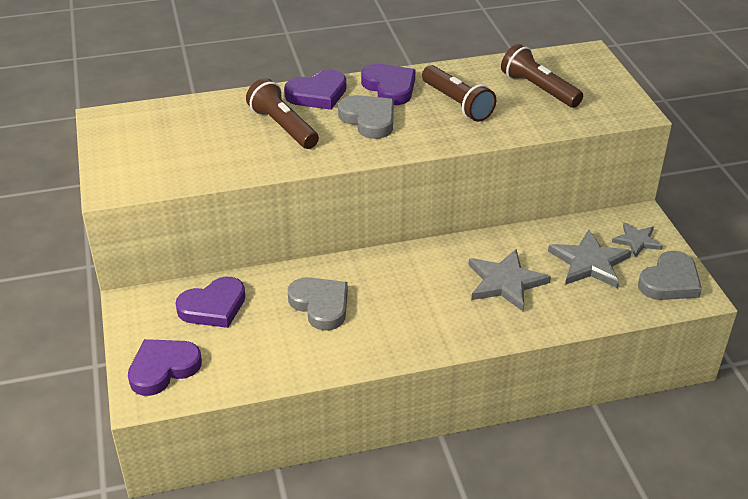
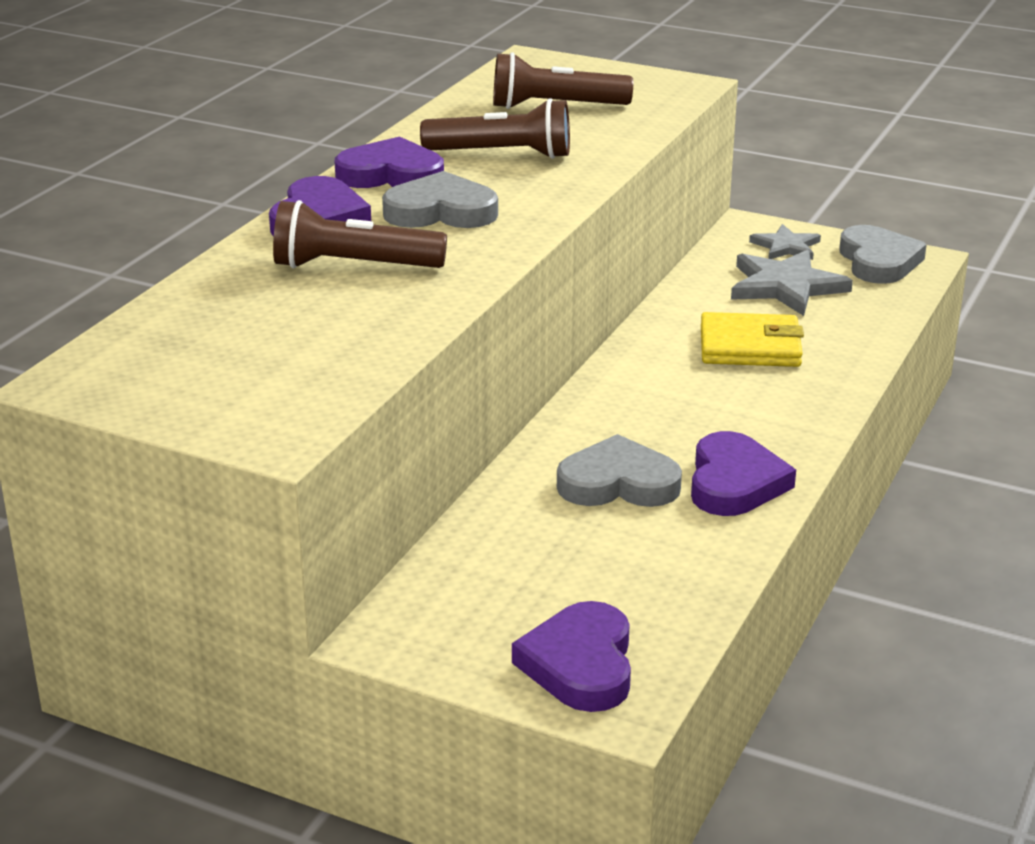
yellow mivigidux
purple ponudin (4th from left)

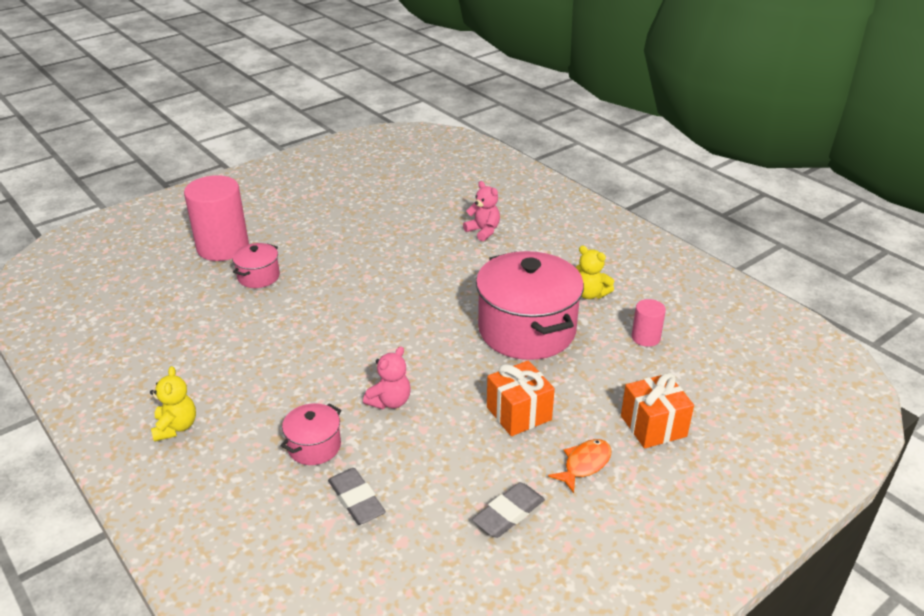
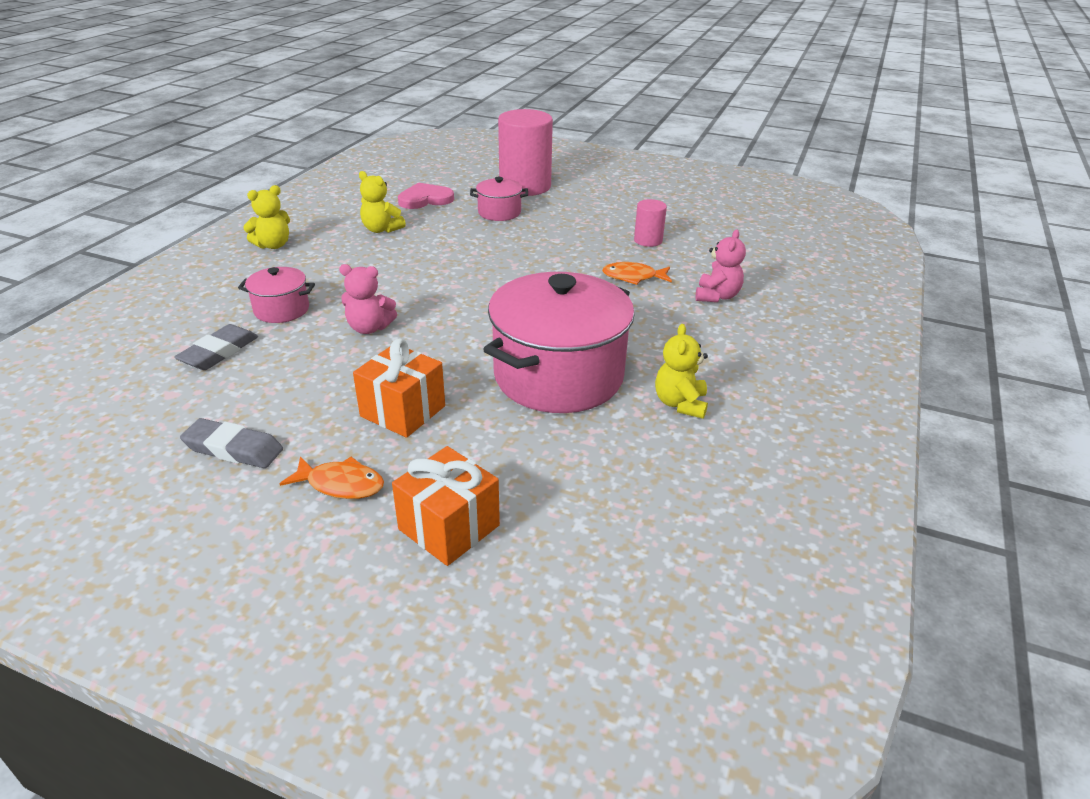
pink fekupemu (2nd from left)
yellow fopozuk (2nd from left)
pink ponudin
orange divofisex (2nd from left)

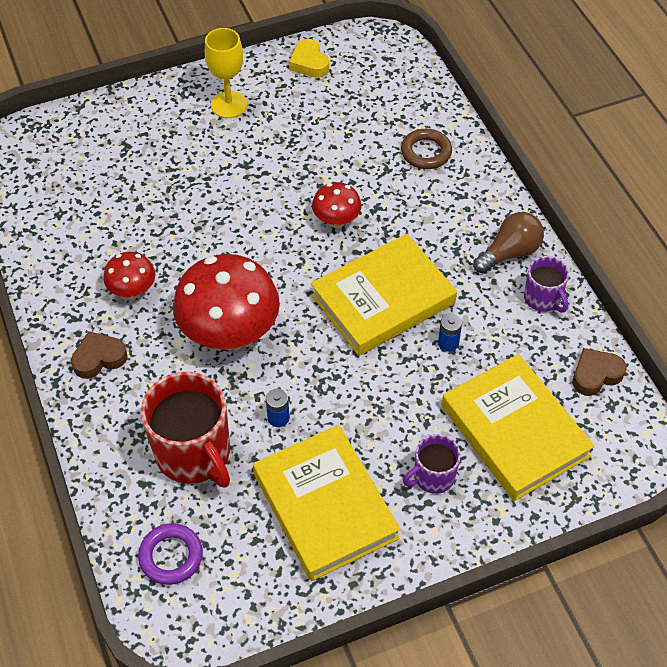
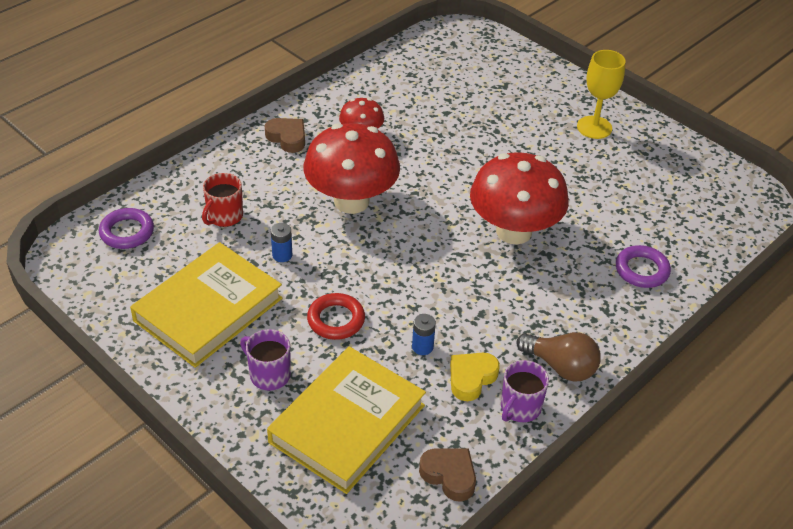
yellow ponudin
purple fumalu (2nd from left)
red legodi (3rd from left)
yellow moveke (2nd from left in the first image)
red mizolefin
red fumalu

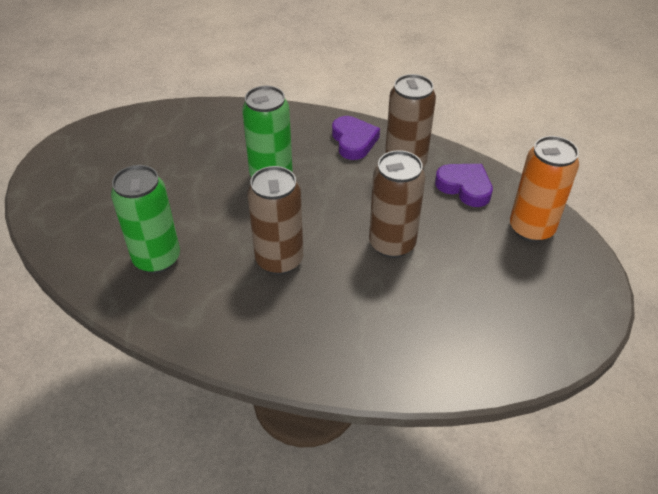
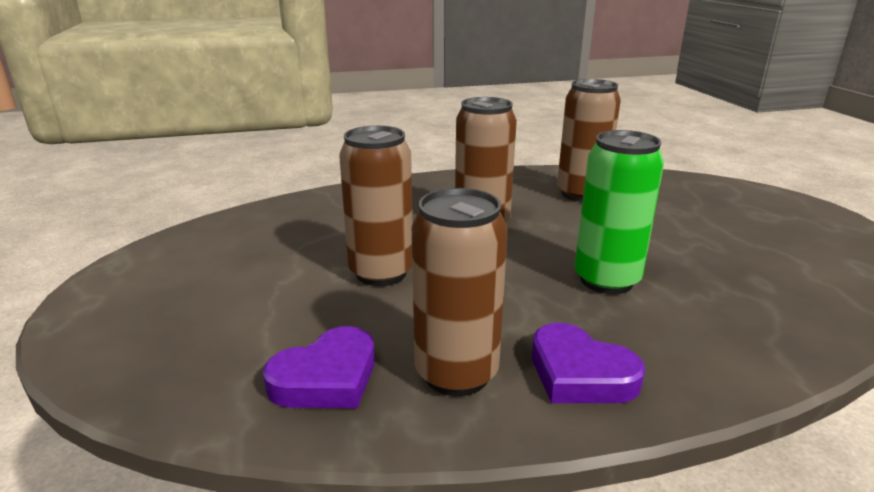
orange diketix
purple ponudin (1st from left)
brown diketix (4th from left)

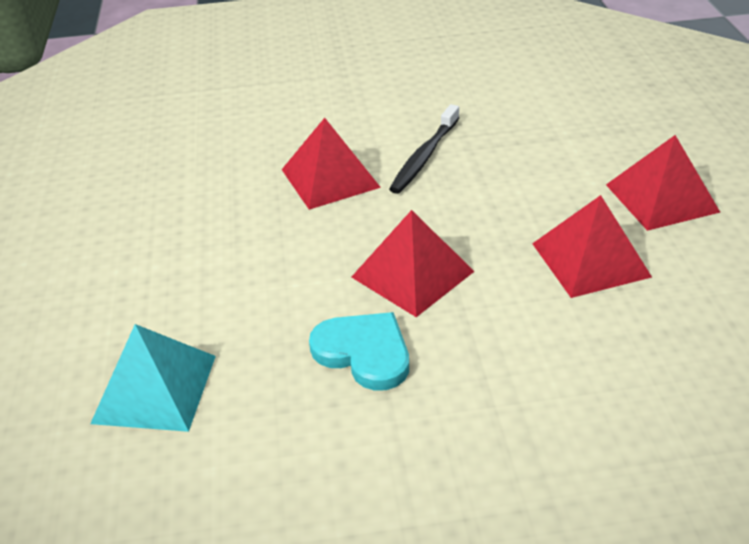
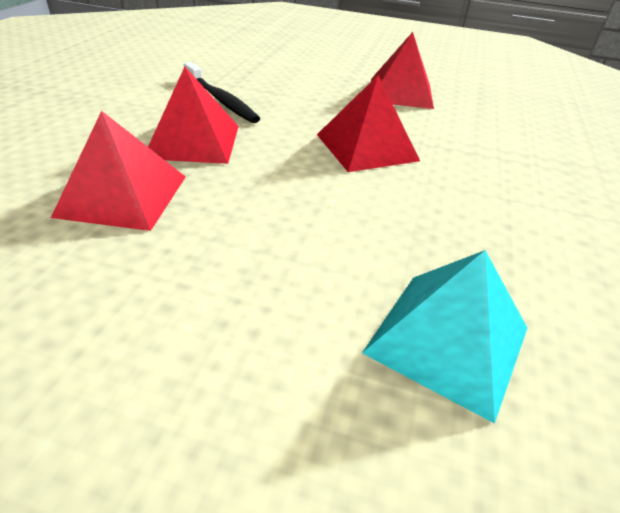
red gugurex (1st from left)
turquoise ponudin

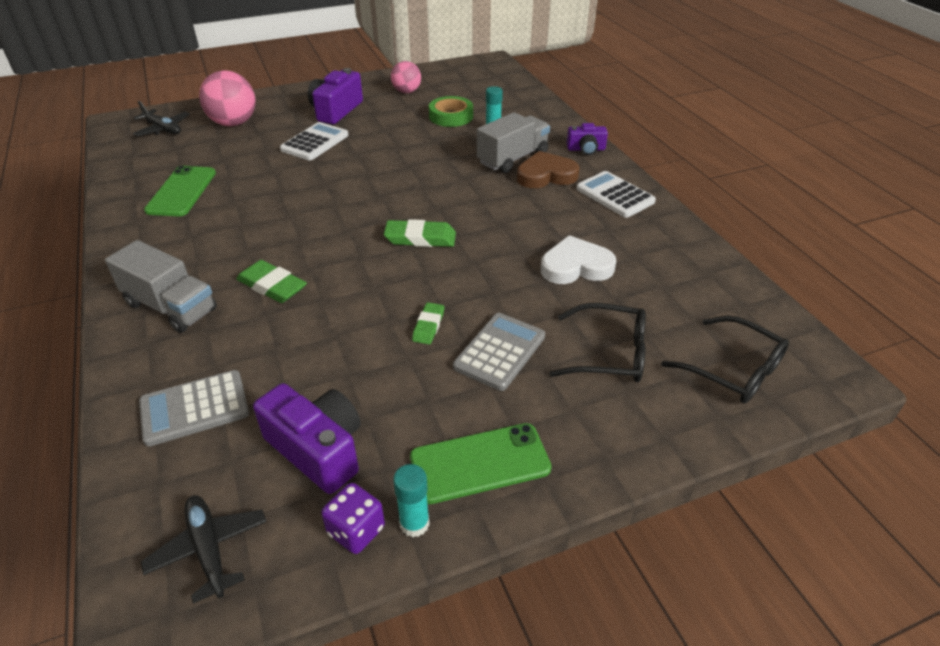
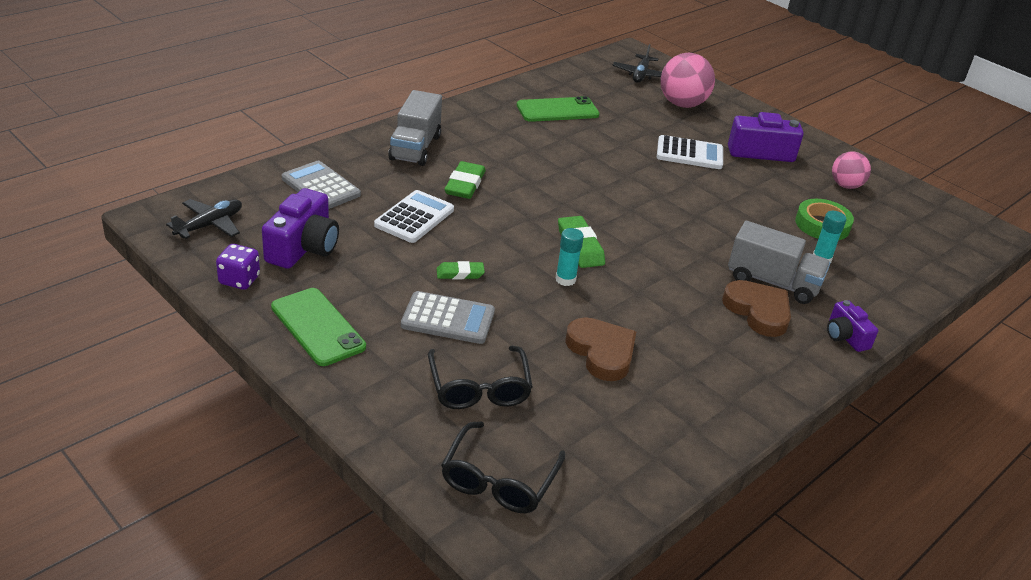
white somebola (1st from left)
brown ponudin (1st from left)
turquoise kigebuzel (1st from left)

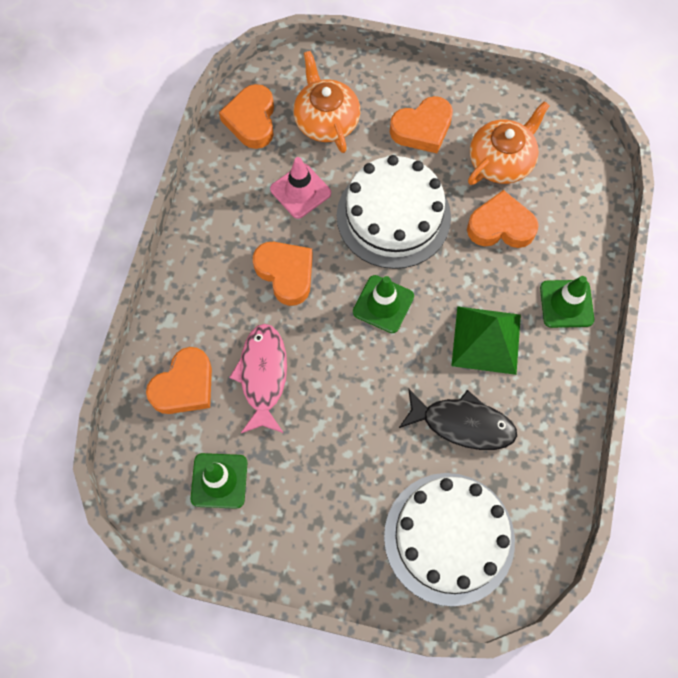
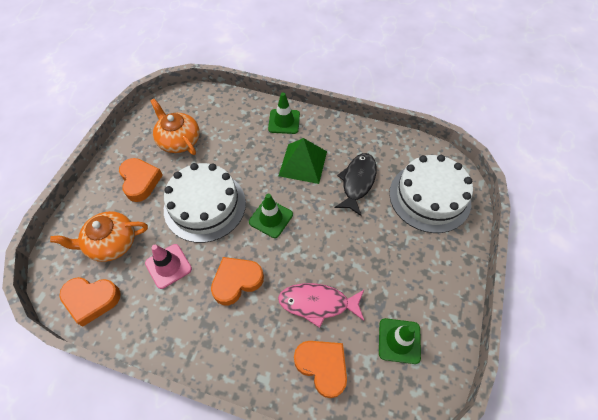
orange ponudin (5th from left in the first image)

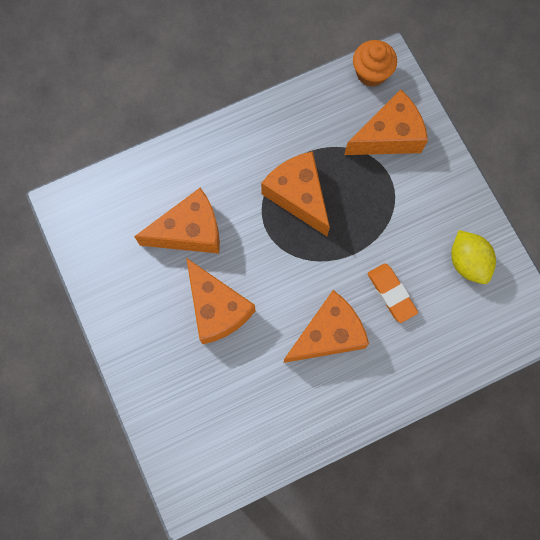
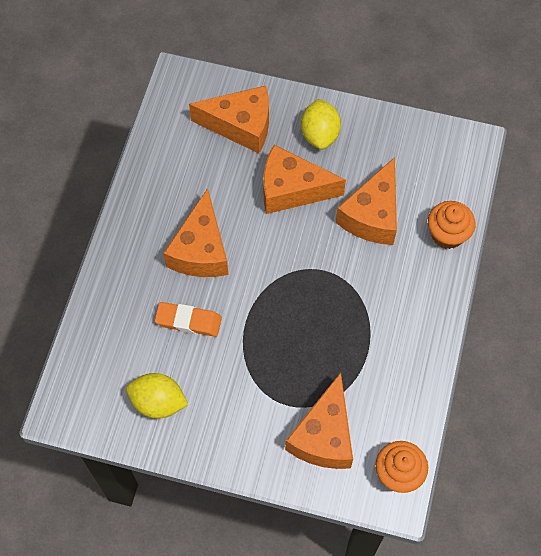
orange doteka (2nd from left)
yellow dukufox (2nd from left)
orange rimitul (2nd from left)

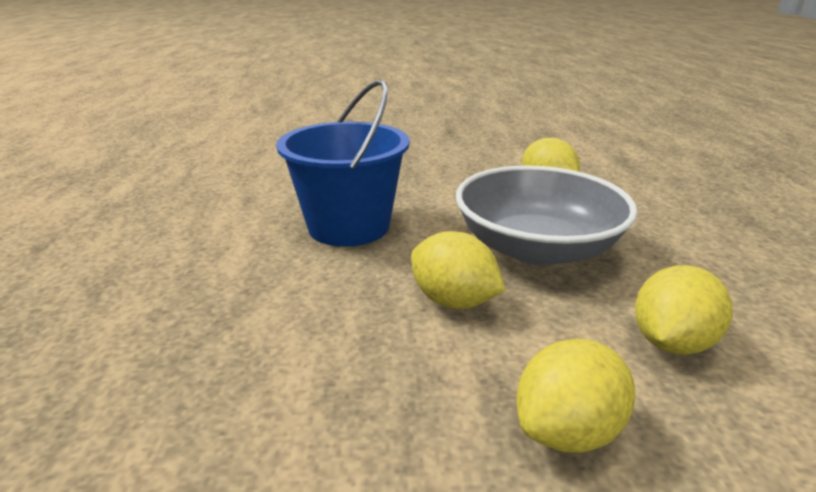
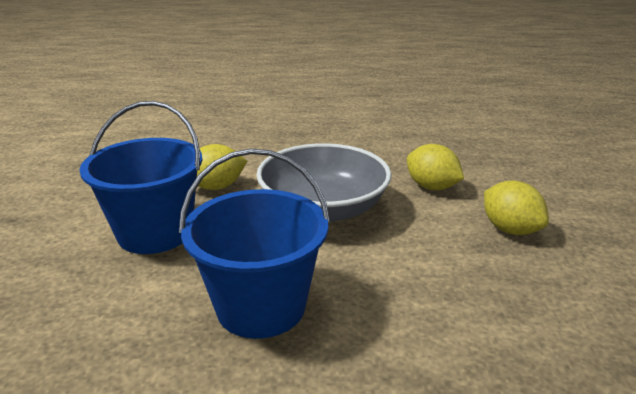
yellow dukufox (1st from left in the first image)
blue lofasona (1st from left)

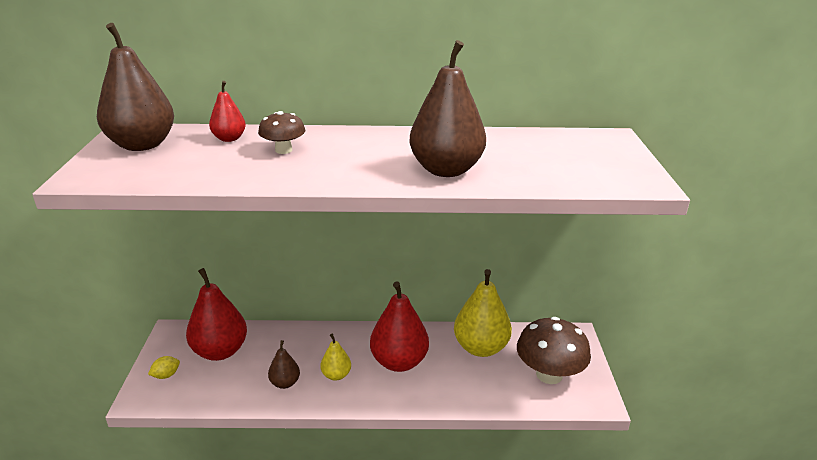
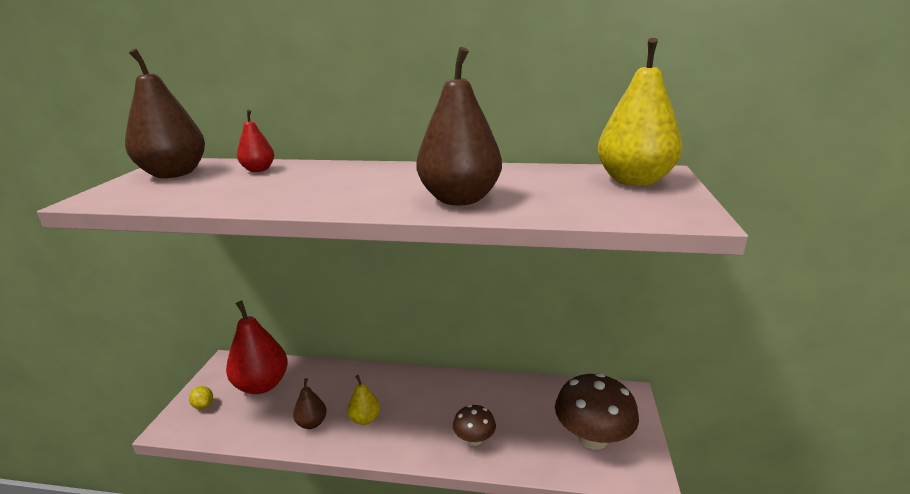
brown legodi (1st from left)
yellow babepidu (2nd from left)
red babepidu (3rd from left in the first image)
yellow dukufox

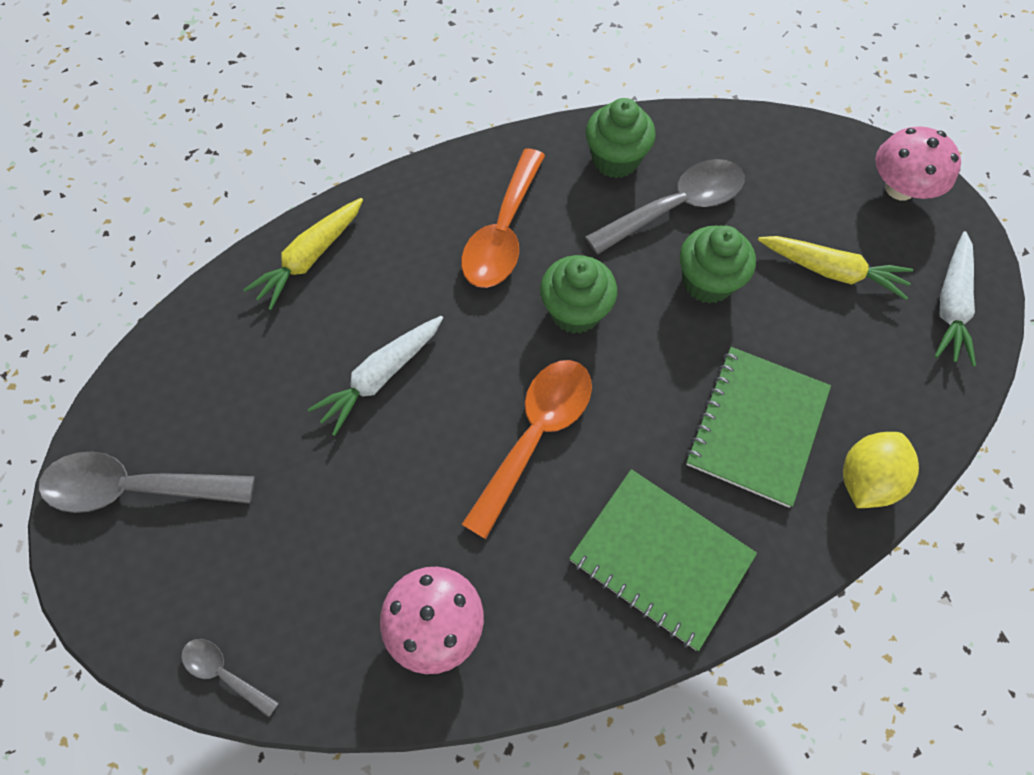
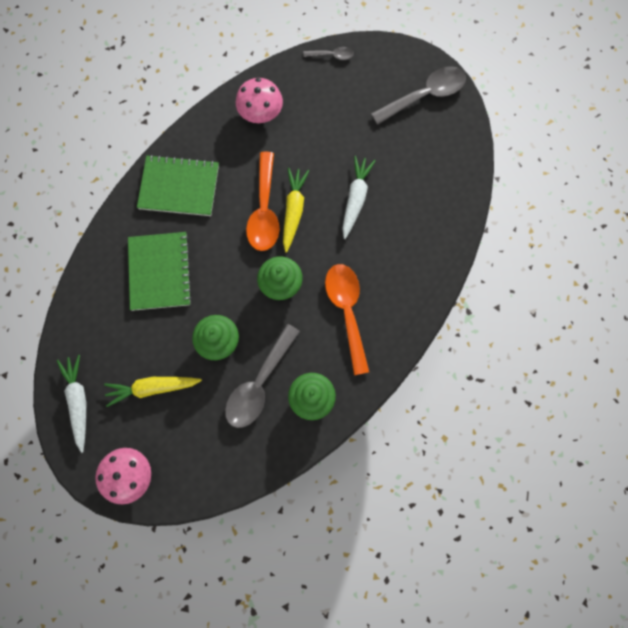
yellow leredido (2nd from left)
yellow dukufox

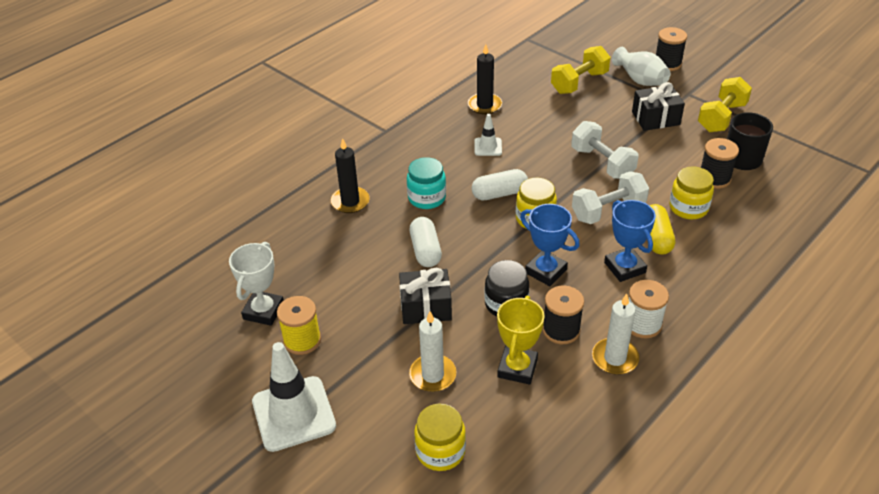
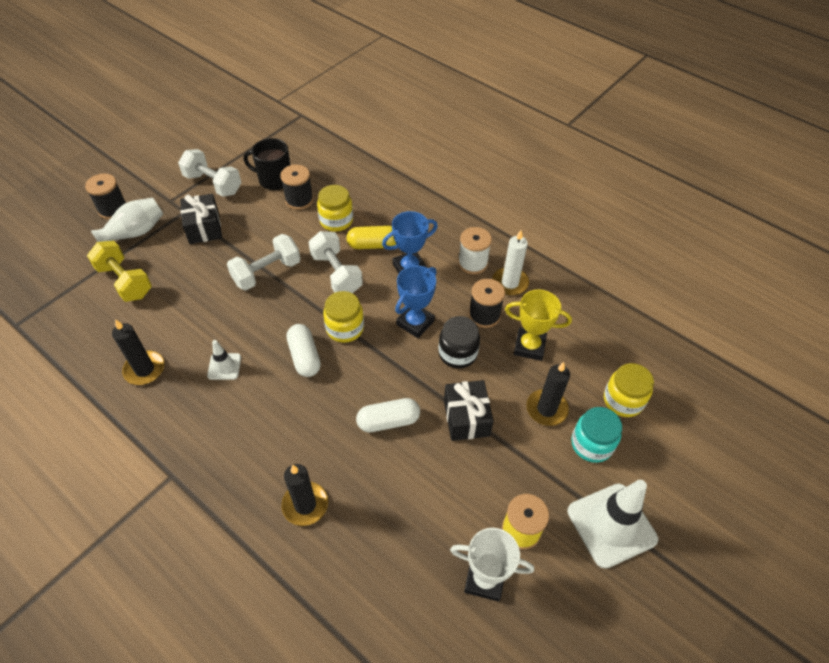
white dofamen (1st from left)
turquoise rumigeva
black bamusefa (3rd from left)

